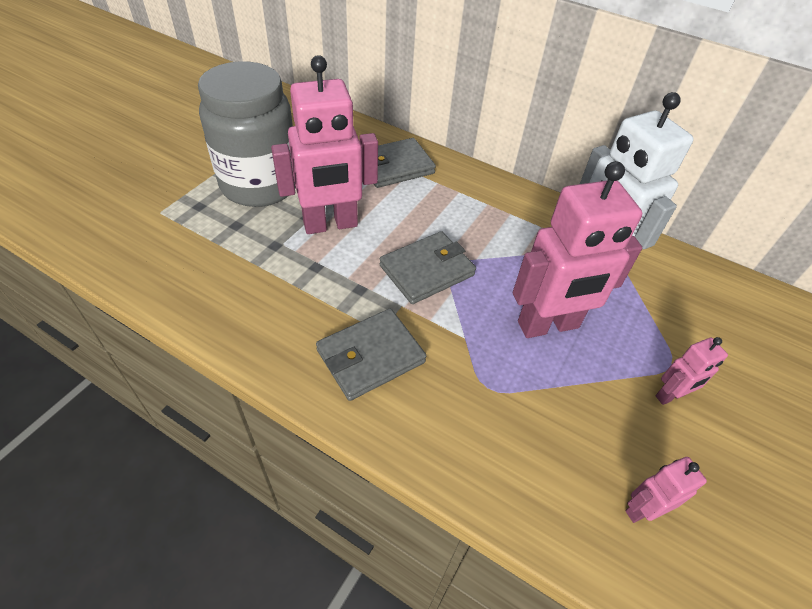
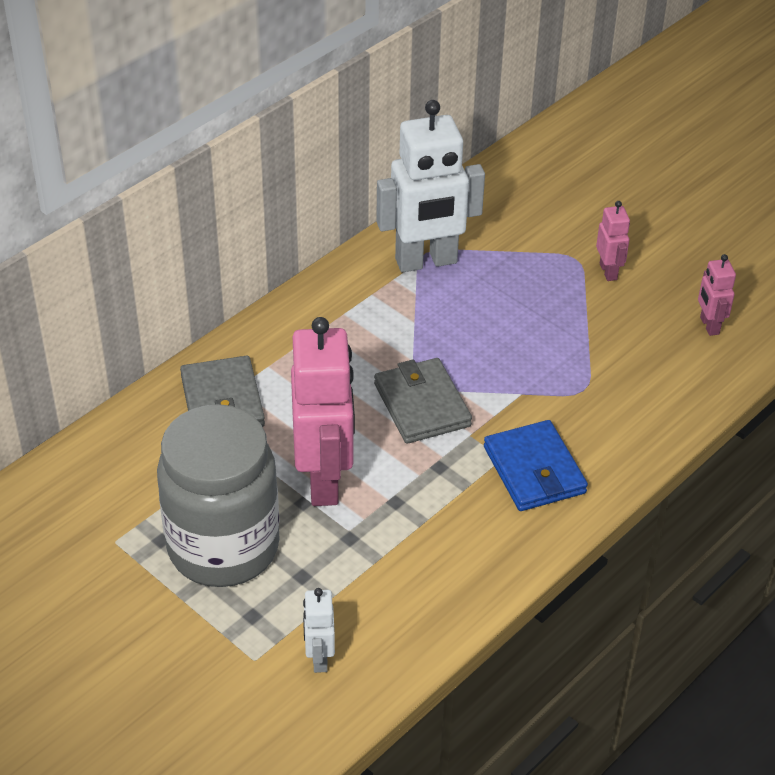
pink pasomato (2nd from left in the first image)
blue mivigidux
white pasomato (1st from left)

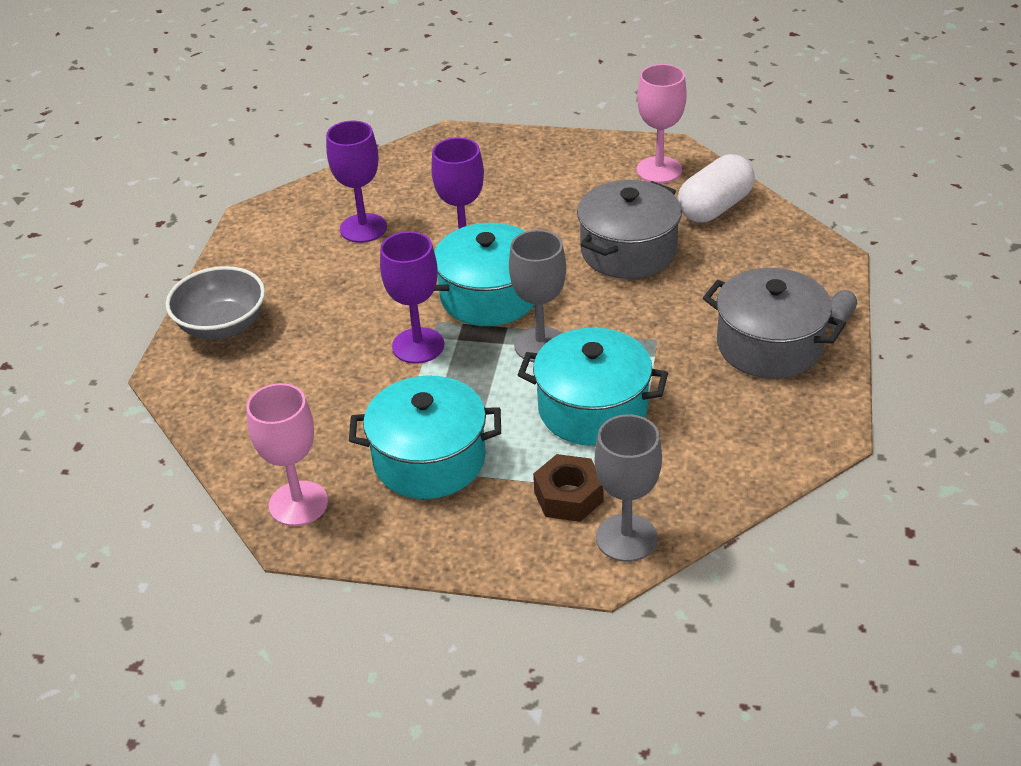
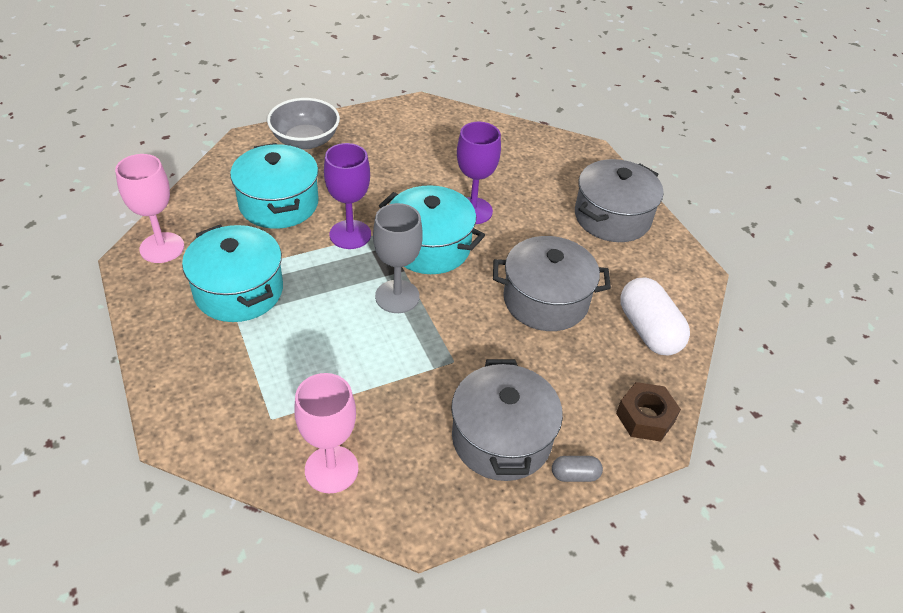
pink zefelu (2nd from left)
purple zefelu (1st from left in the first image)
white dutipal
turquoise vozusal (2nd from left)
grey zefelu (2nd from left in the first image)
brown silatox
grey vozusal (3rd from left)

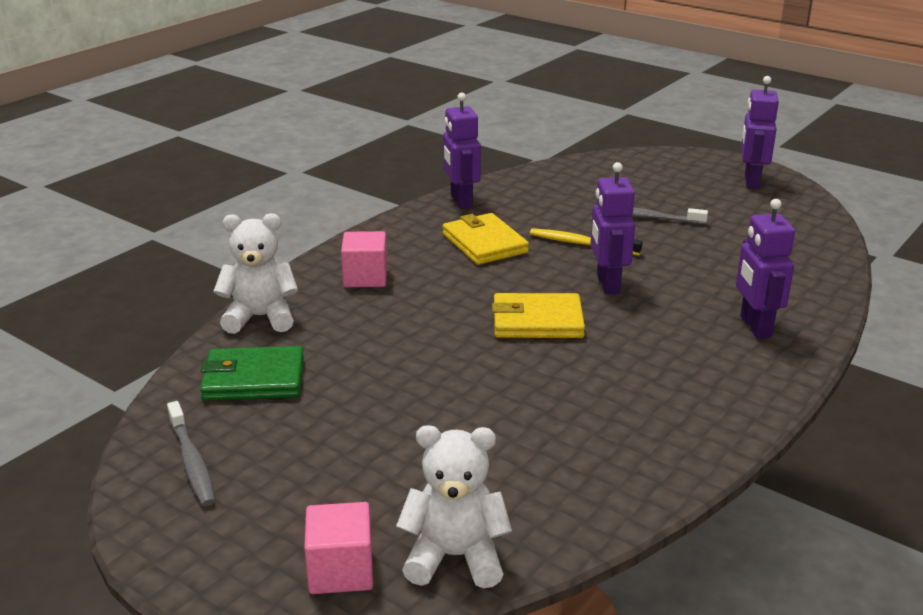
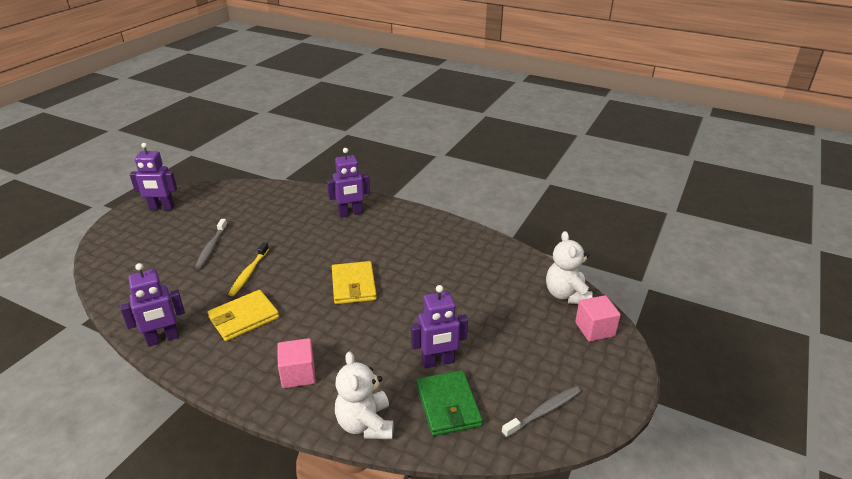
purple pasomato (4th from left)

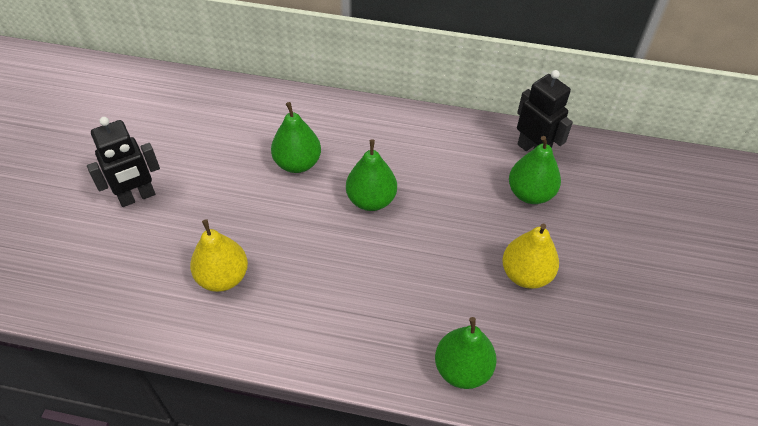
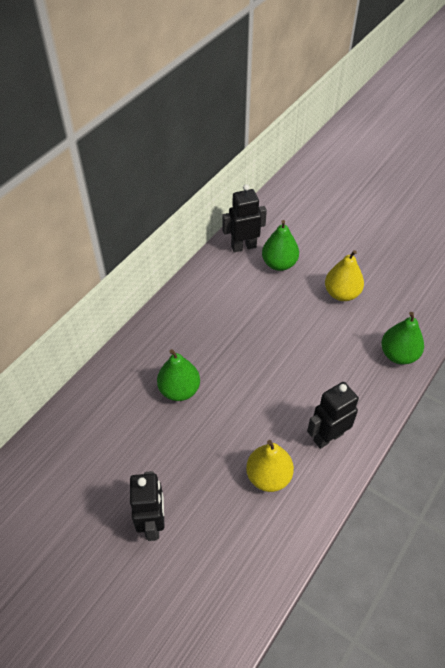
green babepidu (2nd from left in the first image)
black pasomato (3rd from left)

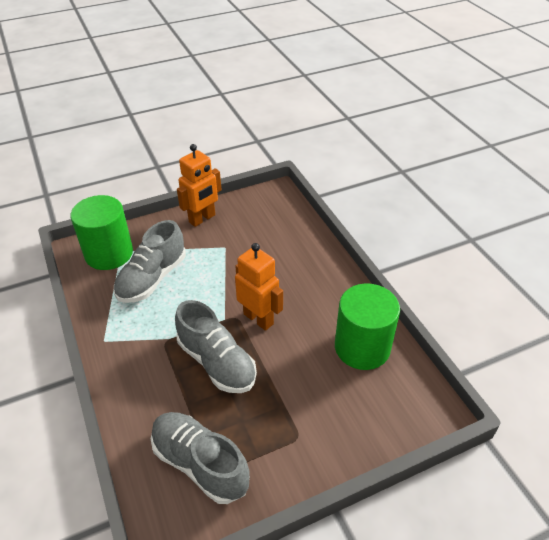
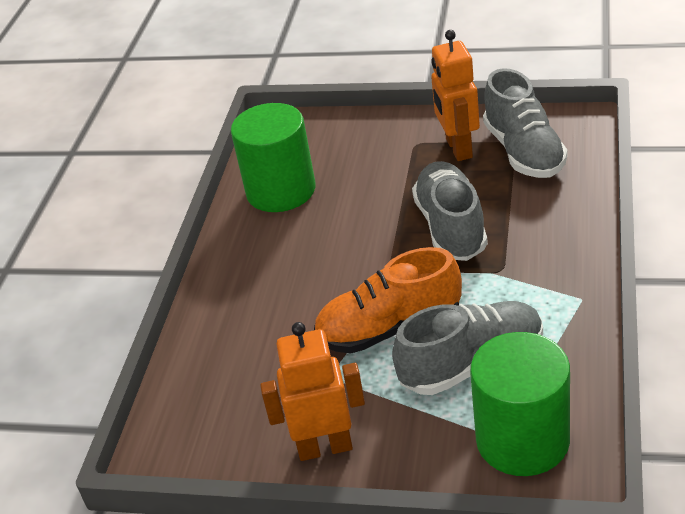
orange pasomato (2nd from left)
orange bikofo

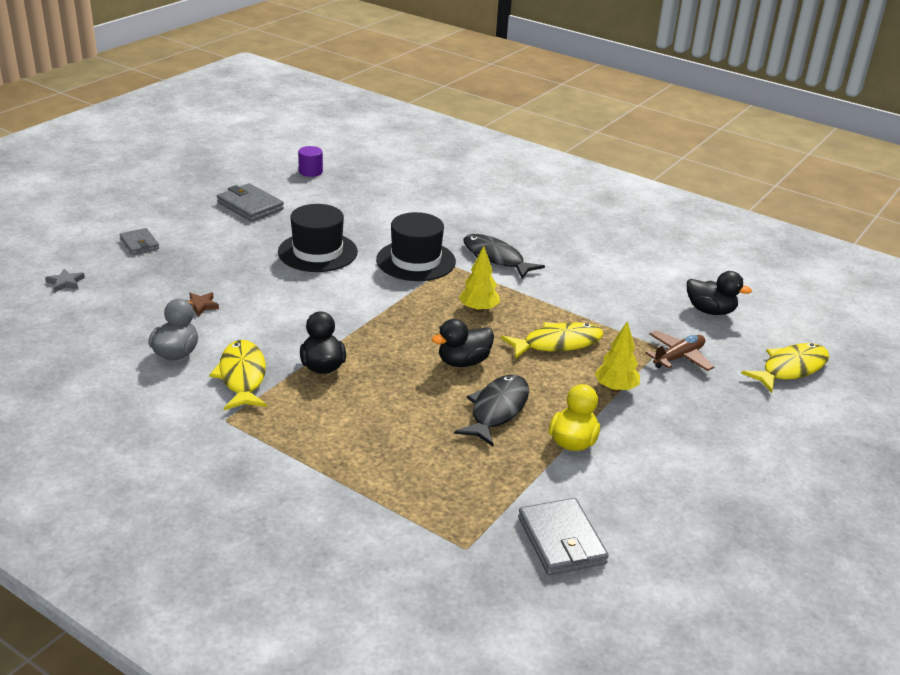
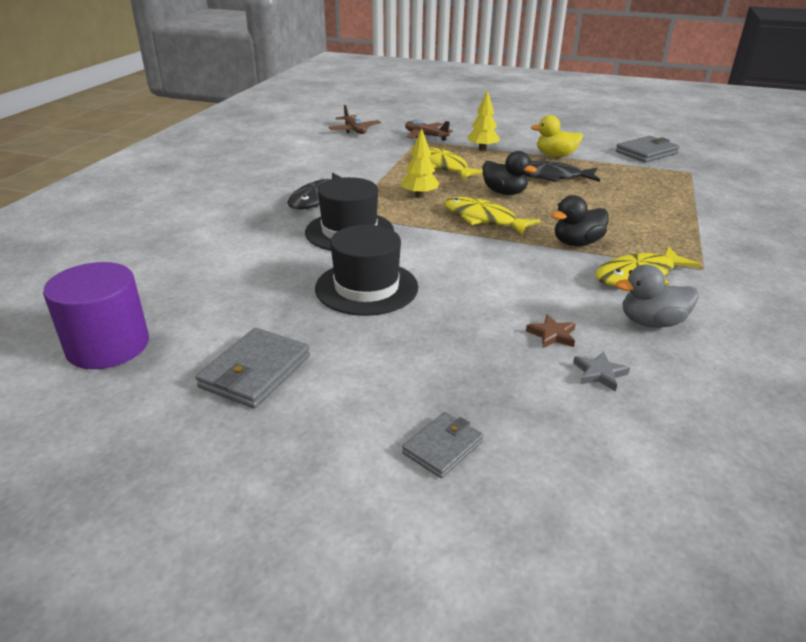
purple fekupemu
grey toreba
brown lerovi (1st from left)
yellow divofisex (2nd from left)

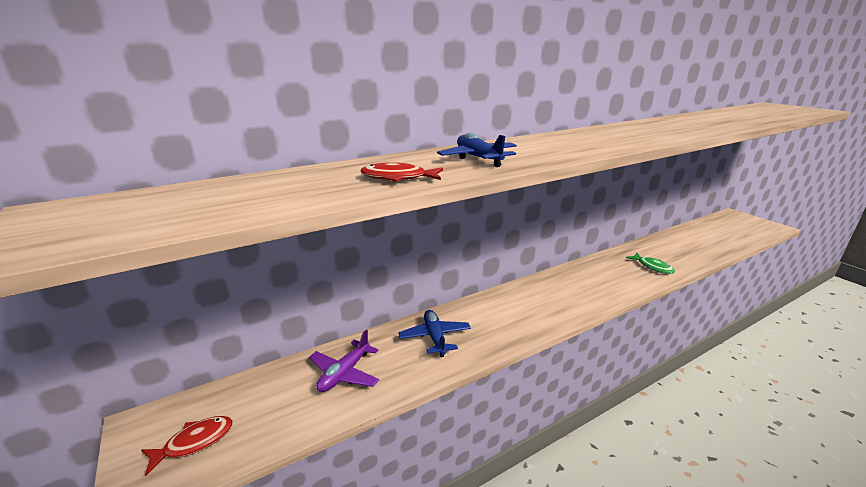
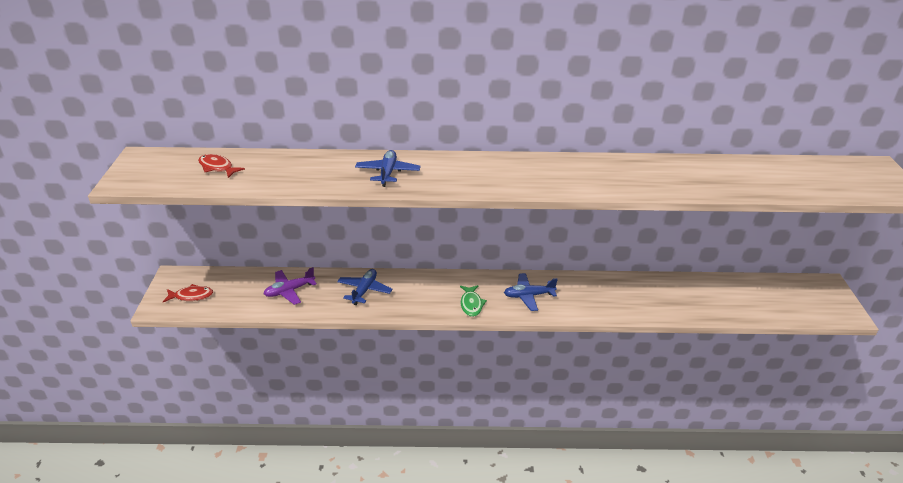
red divofisex (2nd from left)
green divofisex
blue lerovi (3rd from left)

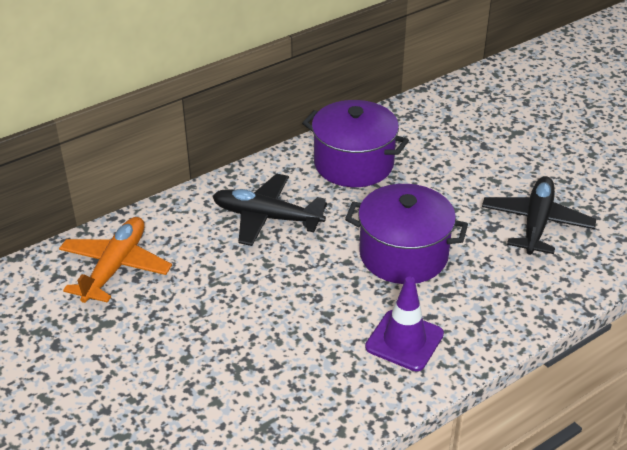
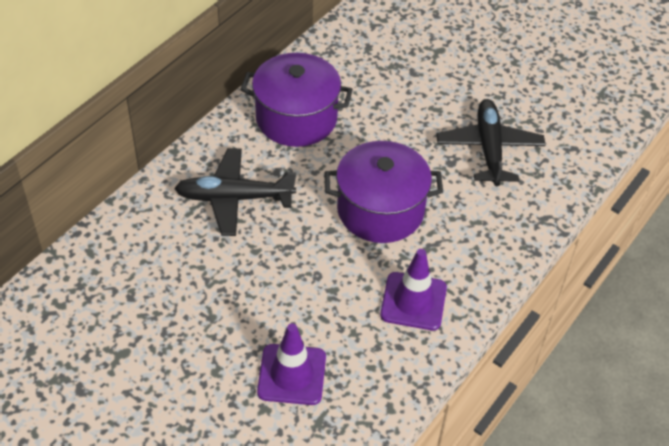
orange lerovi
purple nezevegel (1st from left)

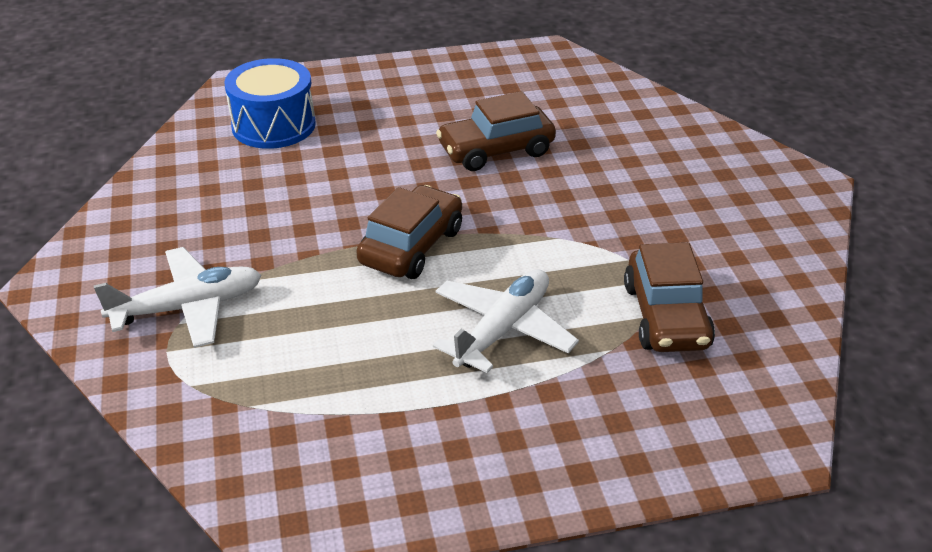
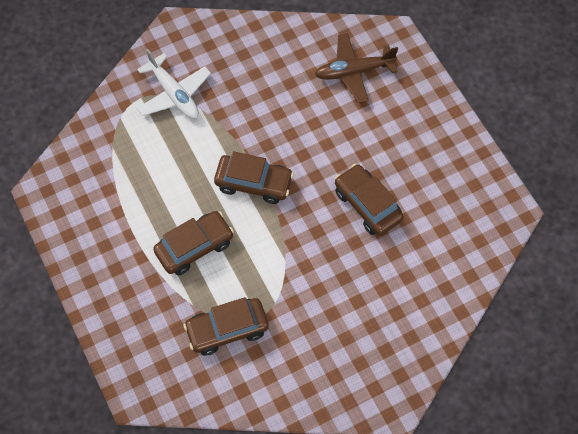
brown lerovi
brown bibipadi (1st from left)

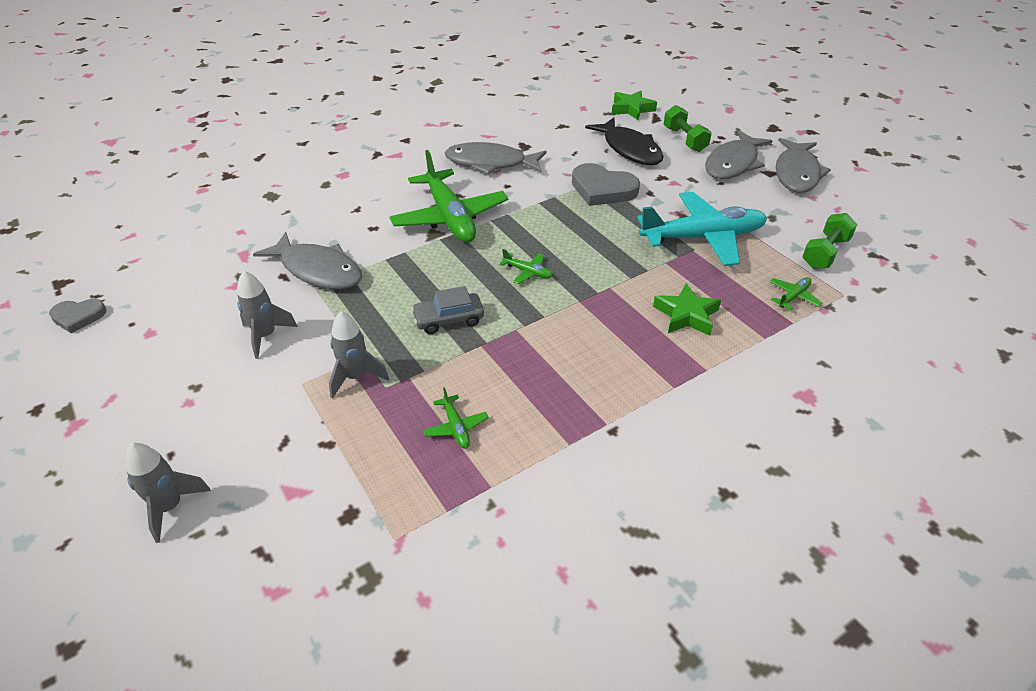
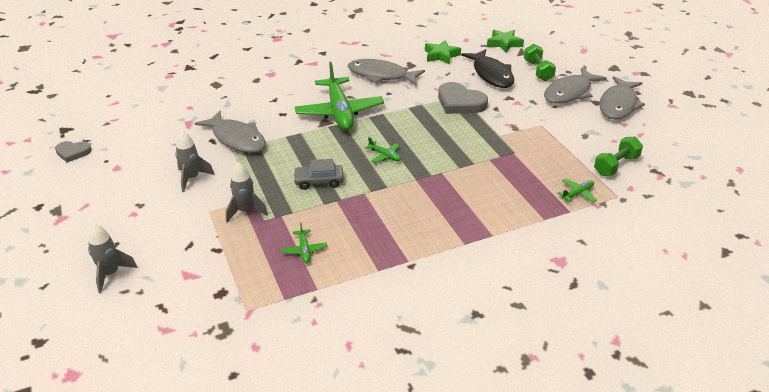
turquoise lerovi
green toreba (1st from left)

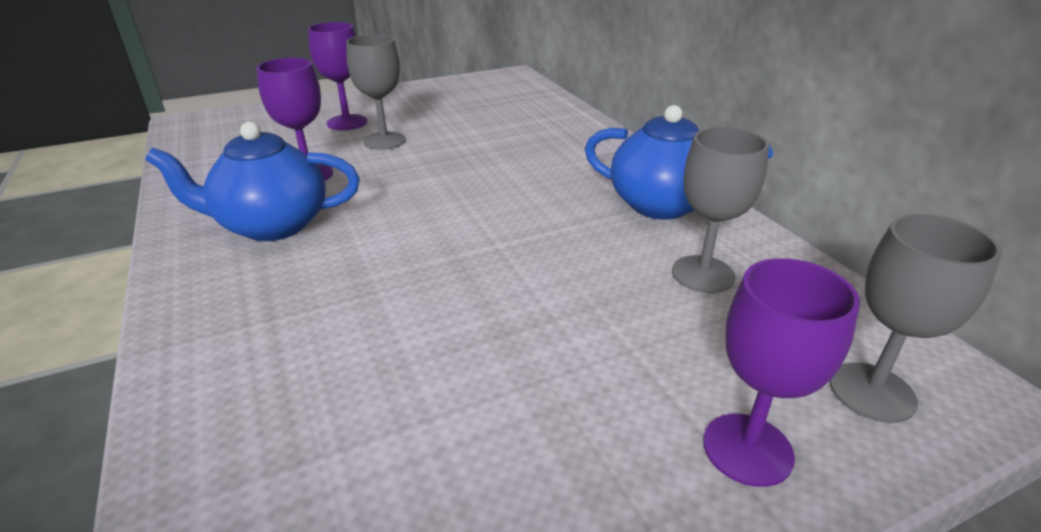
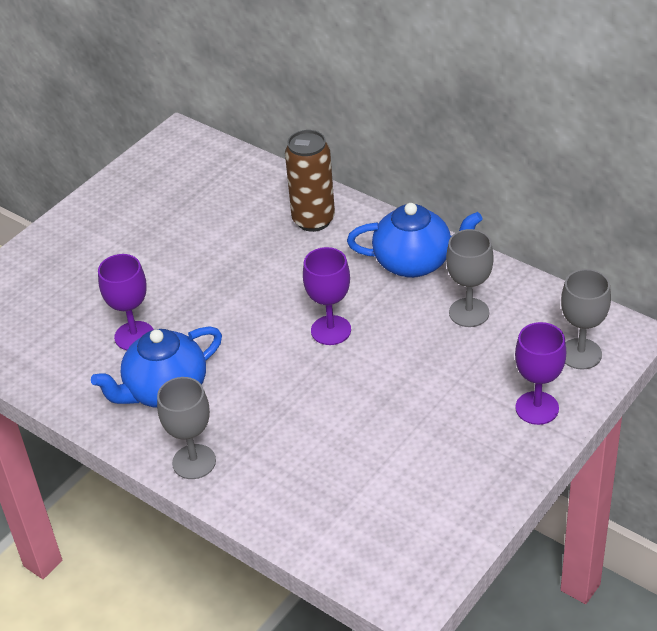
purple zefelu (2nd from left)
grey zefelu (1st from left)
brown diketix

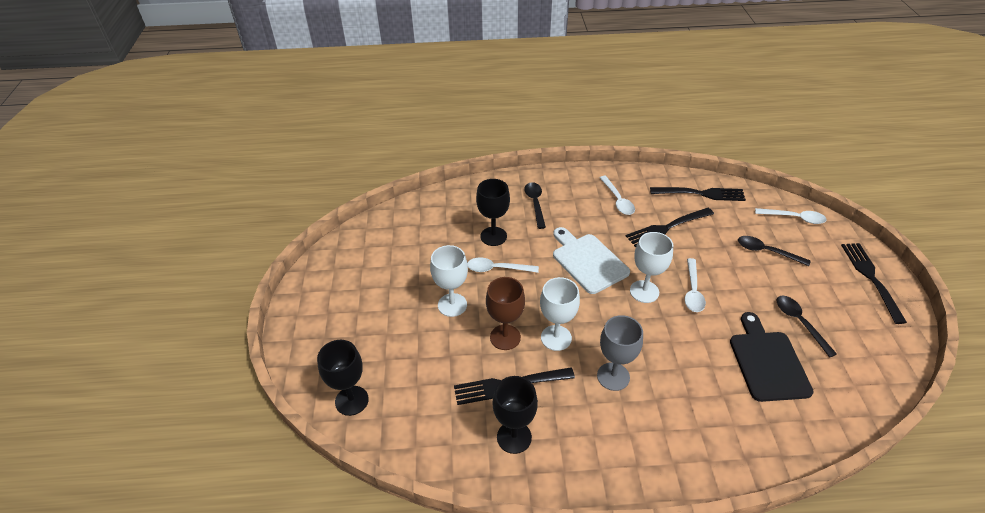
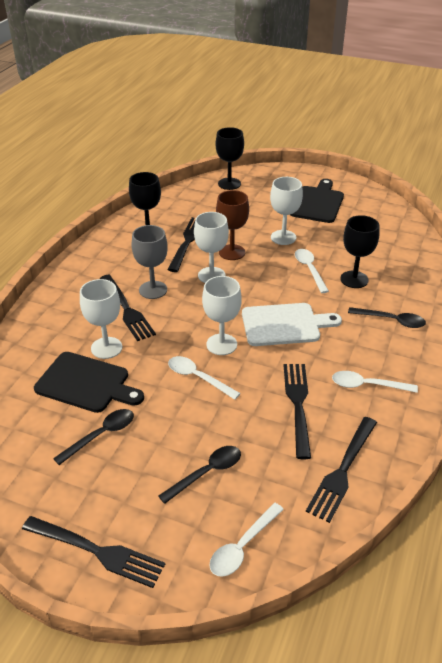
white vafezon (3rd from left)
black vafezon (1st from left)
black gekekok (2nd from left)
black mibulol (2nd from left)
white zefelu (1st from left)

